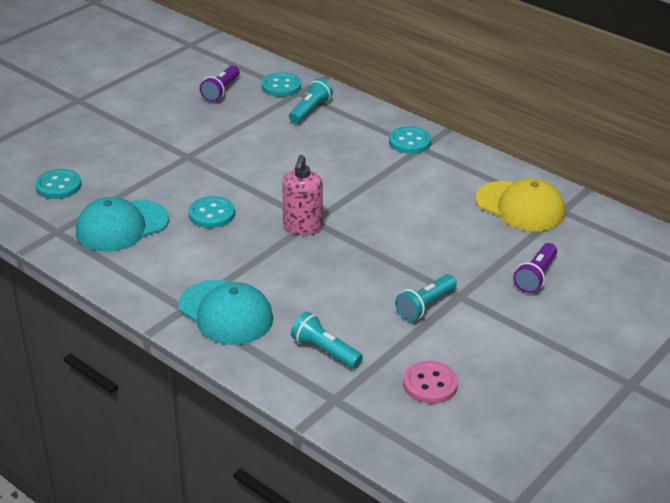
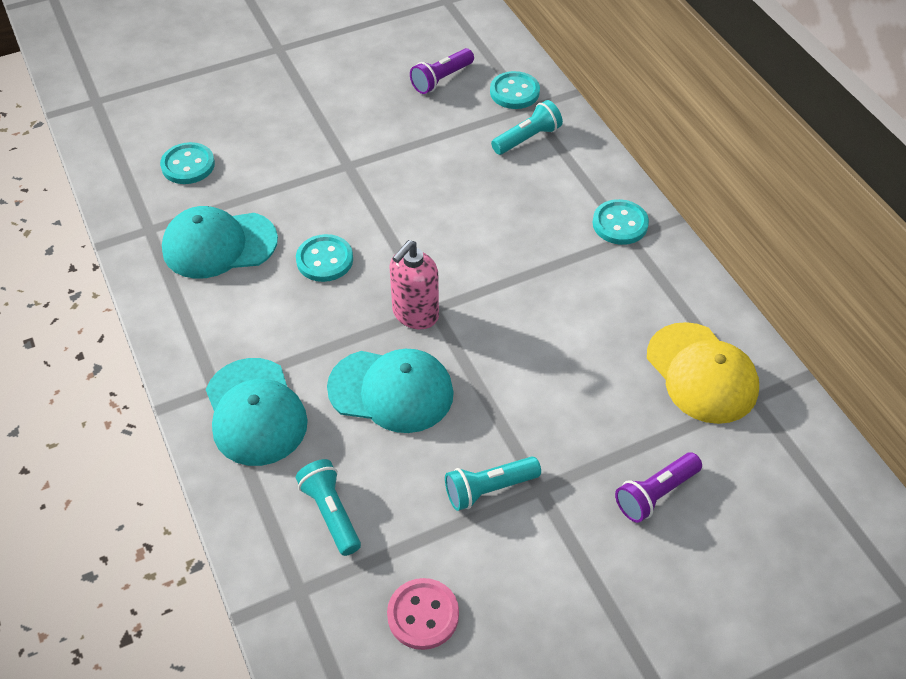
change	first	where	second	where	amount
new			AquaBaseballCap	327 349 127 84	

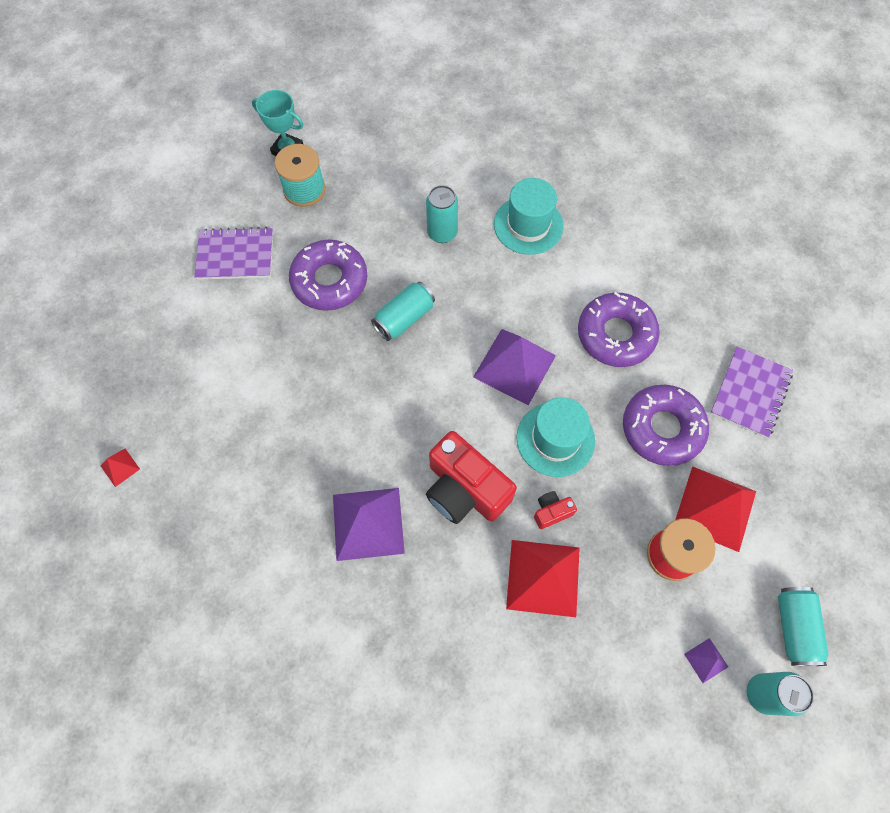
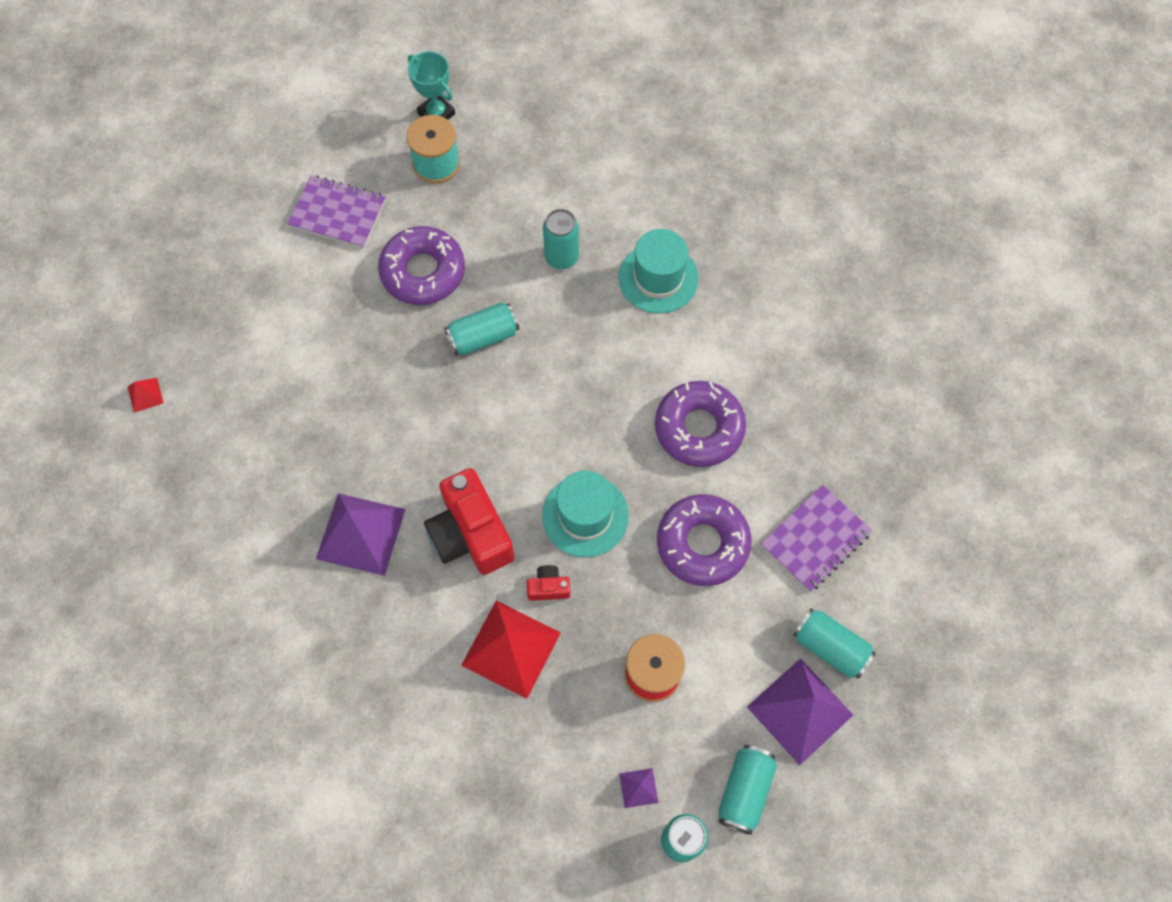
change	first	where	second	where	amount
shifted	PurplePyramid	473 329 83 76		747 658 106 107	
new			AquaSodaCan	793 608 83 71	
gone	ScarletPyramid	675 466 81 86			

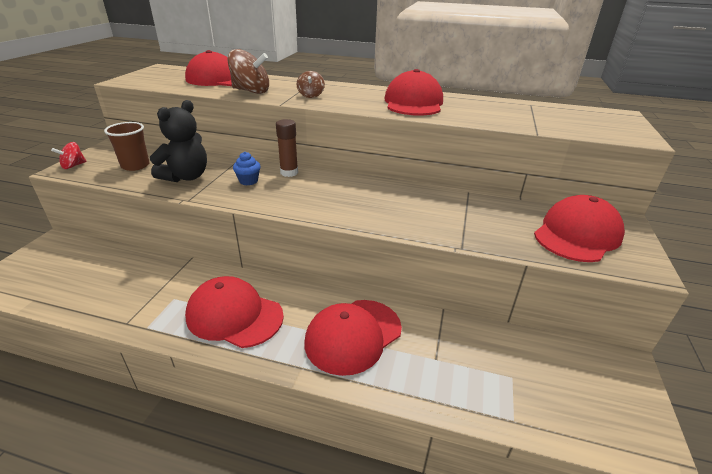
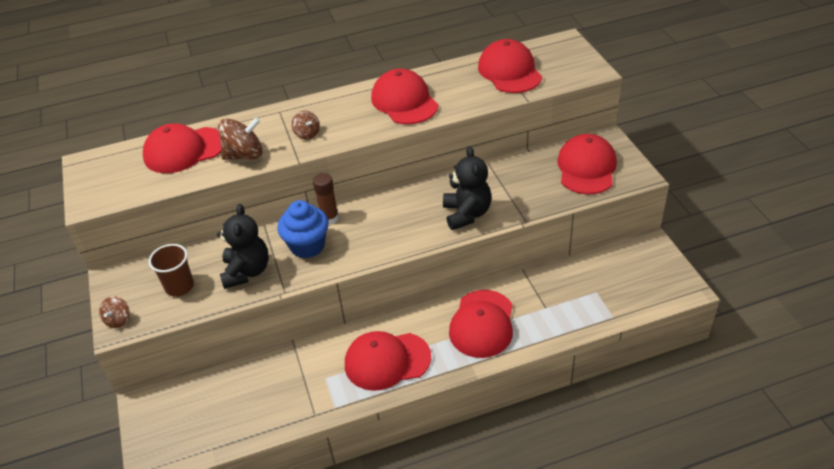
change	first	where	second	where	amount
repainted	ScarletWhirligig	51 142 36 27	DarkBrownWhirligig	99 296 31 32	
scaled	CobaltMuffin	233 152 28 33		277 200 52 59	x1.88
new			EbonyTeddy	443 146 49 84	
new			ScarletBaseballCap	478 39 64 54	

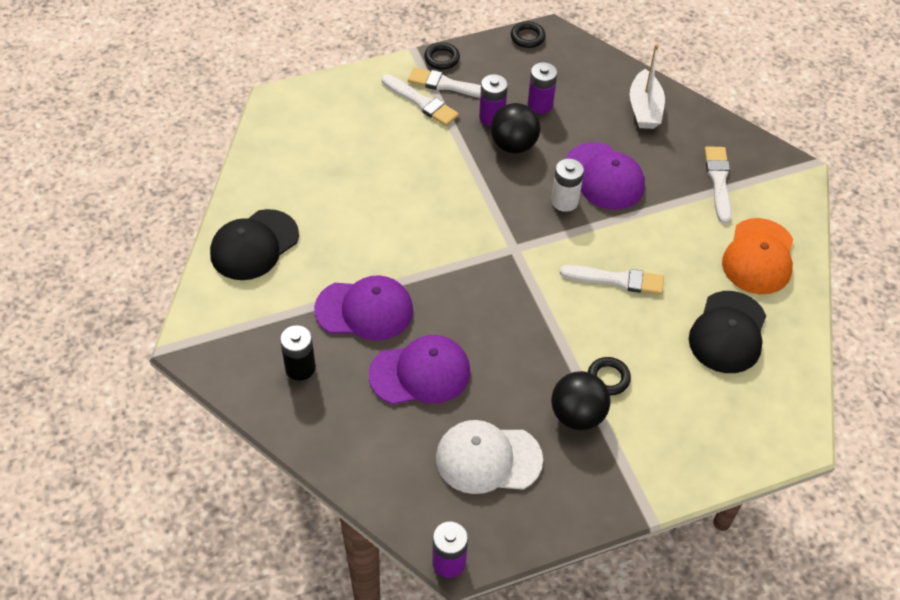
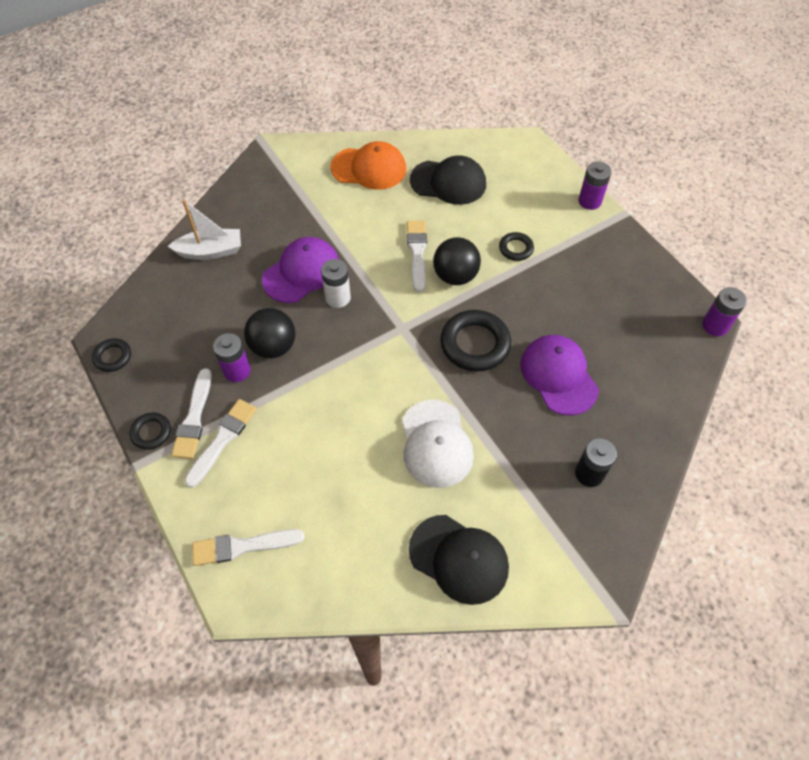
change	first	where	second	where	amount
shifted	SnowWhiteBrush	705 146 27 78		192 529 113 37	
shifted	SnowWhiteBaseballCap	436 420 107 74		402 400 72 88	
shifted	EbonySphere	551 371 60 59		433 237 48 48	
new			EbonyTorus	440 310 71 62	
shifted	PurpleBattery	528 62 29 52		578 162 34 48	
gone	PurpleBaseballCap	314 275 99 66			

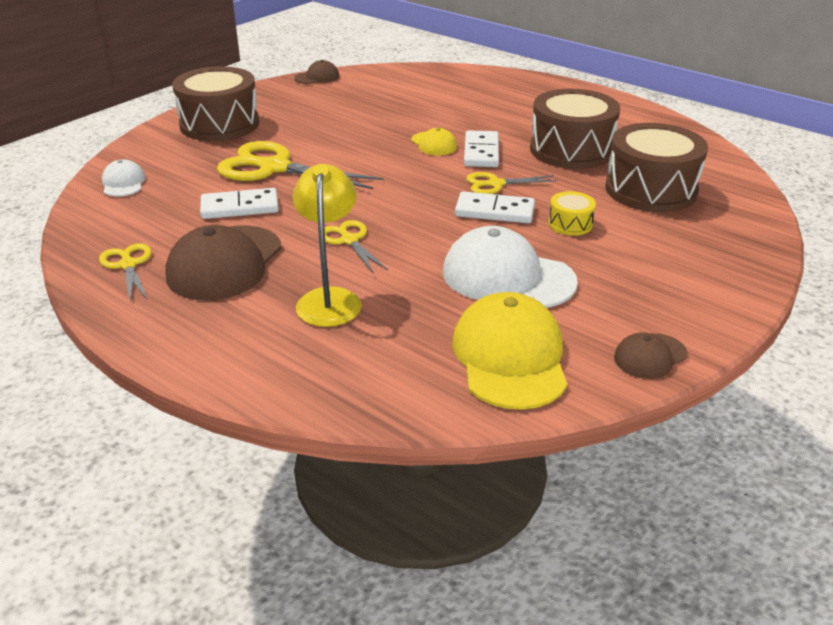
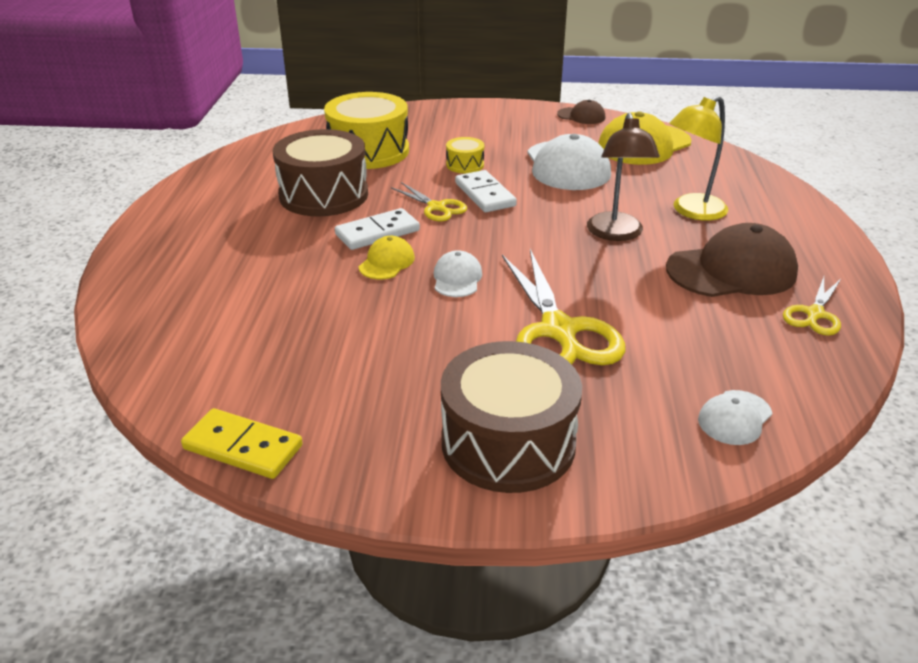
change	first	where	second	where	amount
swapped	DarkBrownBaseballCap	294 60 45 24	BrightYellowDominoPiece	181 408 122 71	
repainted	DarkBrownToyDrum	605 123 103 89	BrightYellowToyDrum	324 92 85 77	
new			SnowWhiteBaseballCap	434 250 48 47	
swapped	BrightYellowPairOfScissors	325 220 63 54	DarkBrownReadingLamp	587 113 73 128	
gone	SnowWhiteDominoPiece	200 188 79 31			

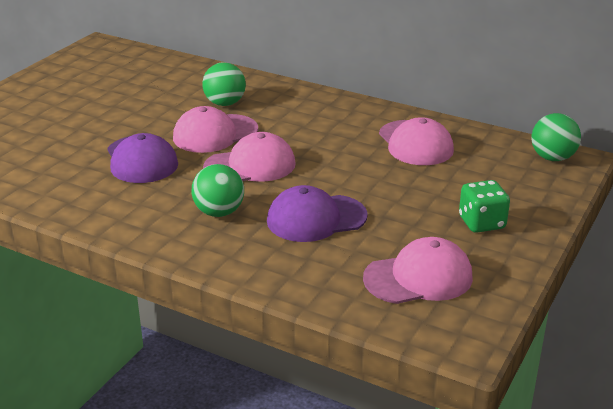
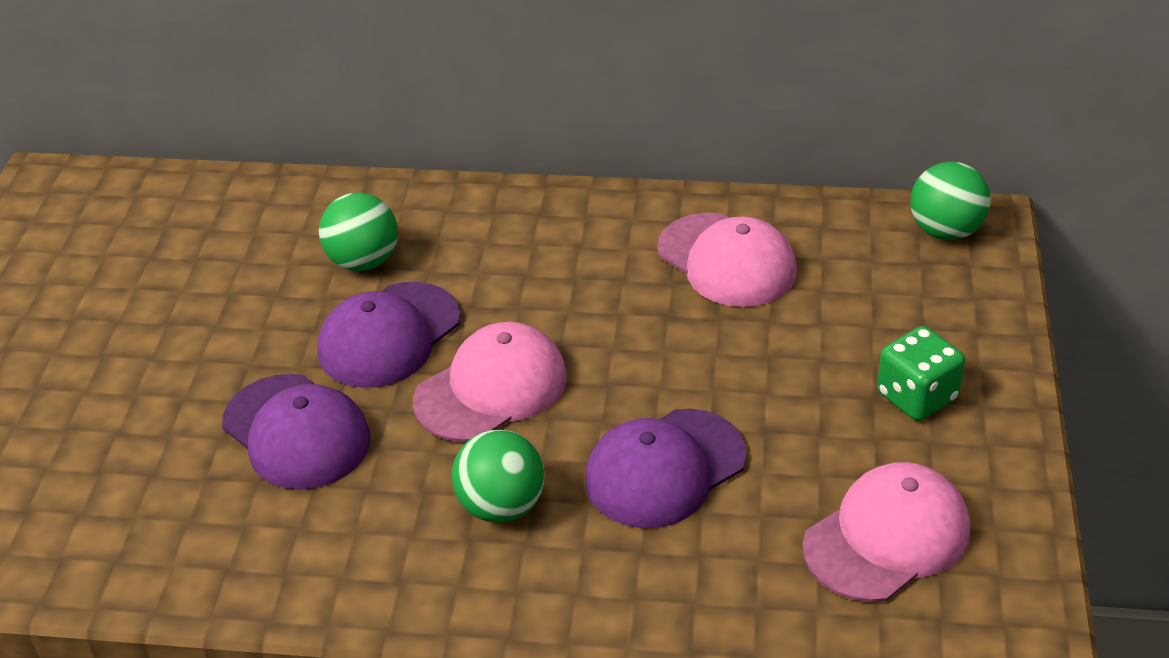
change	first	where	second	where	amount
repainted	RosePinkBaseballCap	173 106 85 47	PurpleBaseballCap	317 282 144 106	

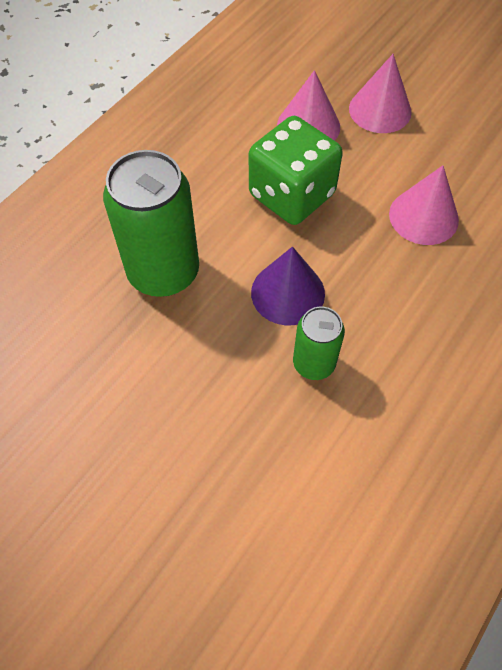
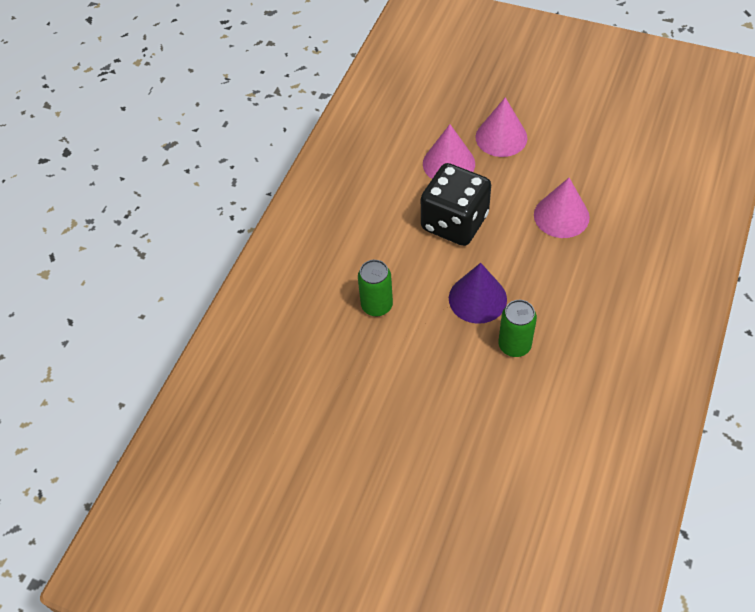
change	first	where	second	where	amount
scaled	EmeraldSodaCan	103 150 96 147		358 260 35 56	x0.55
repainted	EmeraldGameDie	249 116 94 109	EbonyGameDie	421 163 70 83	

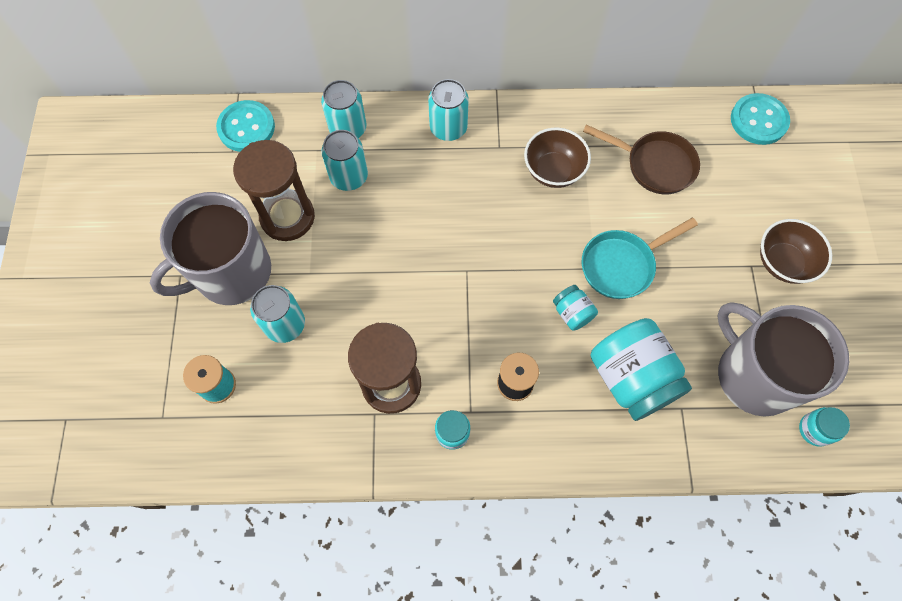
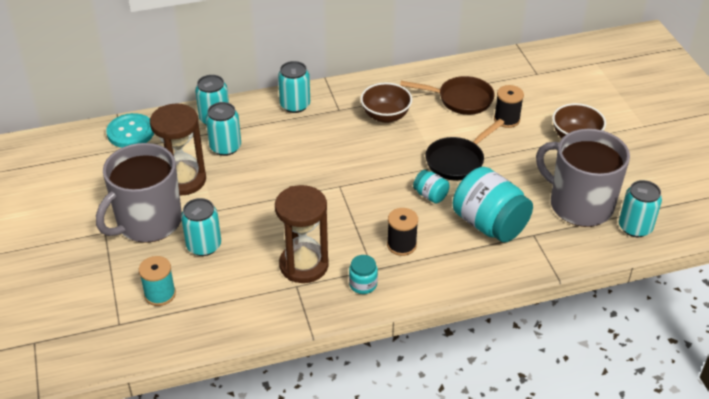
change	first	where	second	where	amount
repainted	AquaPan	582 218 116 81	EbonyPan	425 119 79 61	
new			EbonySpool	494 85 30 43	
swapped	AquaPreserveJar	799 407 51 40	AquaSodaCan	619 180 43 57	
gone	AquaSewingButton	731 93 59 52			

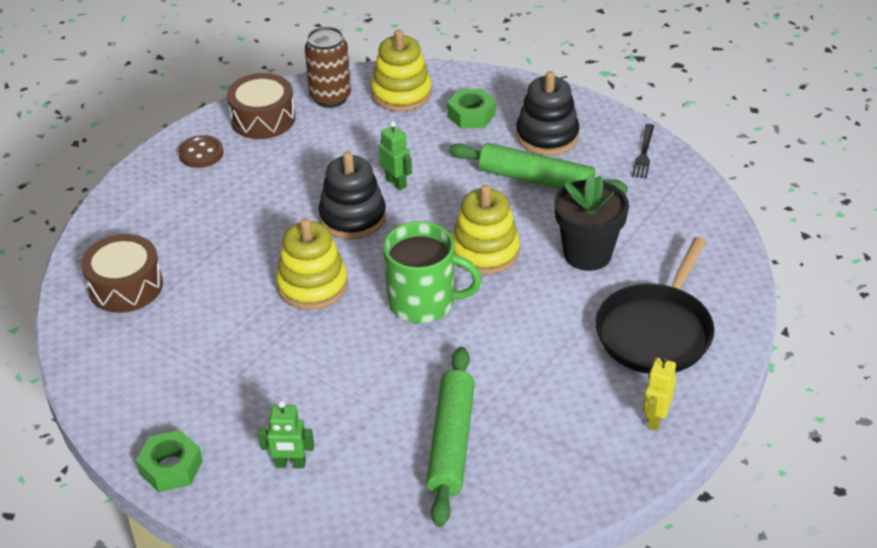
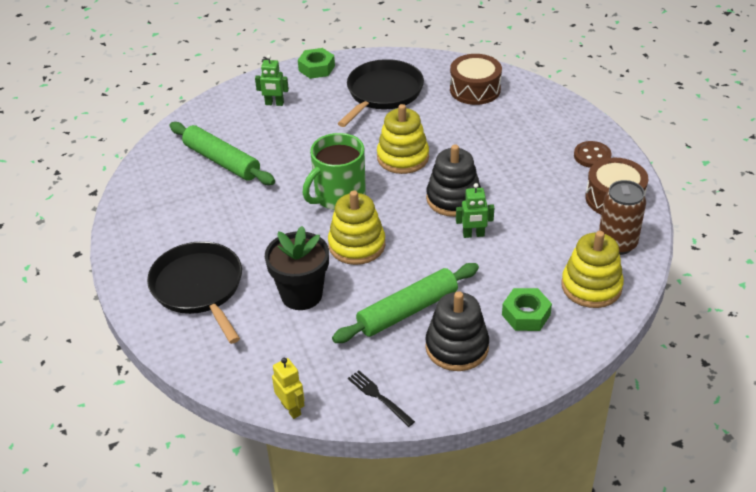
change	first	where	second	where	amount
rotated	EmeraldRobotFigure	258 401 56 67		255 55 34 51	120 degrees counterclockwise
shifted	BrightYellowRobotFigure	643 356 33 75		272 358 33 61	
new			EbonyPan	337 59 87 68	

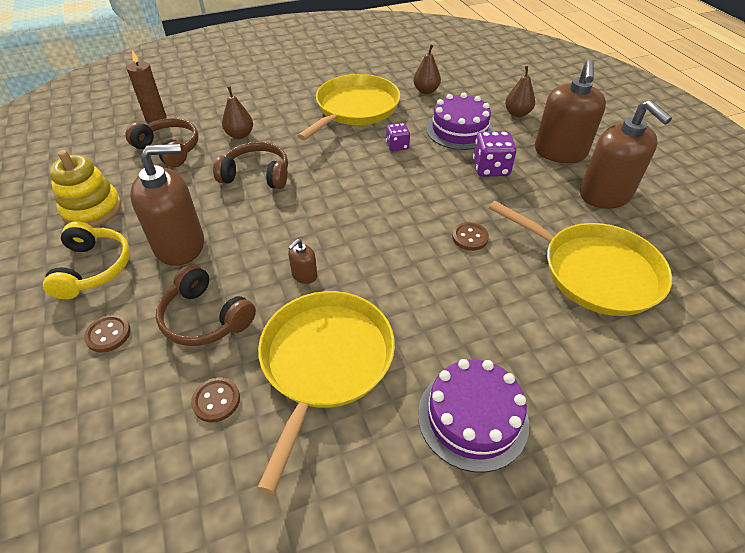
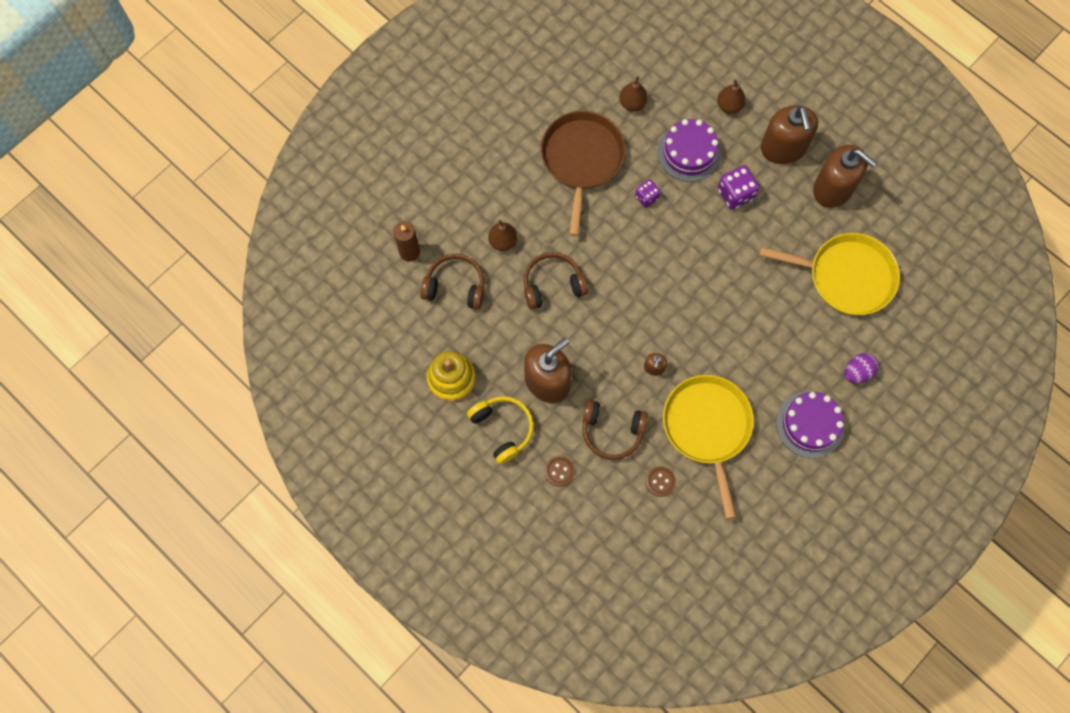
change	first	where	second	where	amount
repainted	BrightYellowPan	297 74 104 66	DarkBrownPan	541 111 84 125	
new			PurpleEggShape	844 353 35 30	
gone	DarkBrownSewingButton	452 222 37 29			

